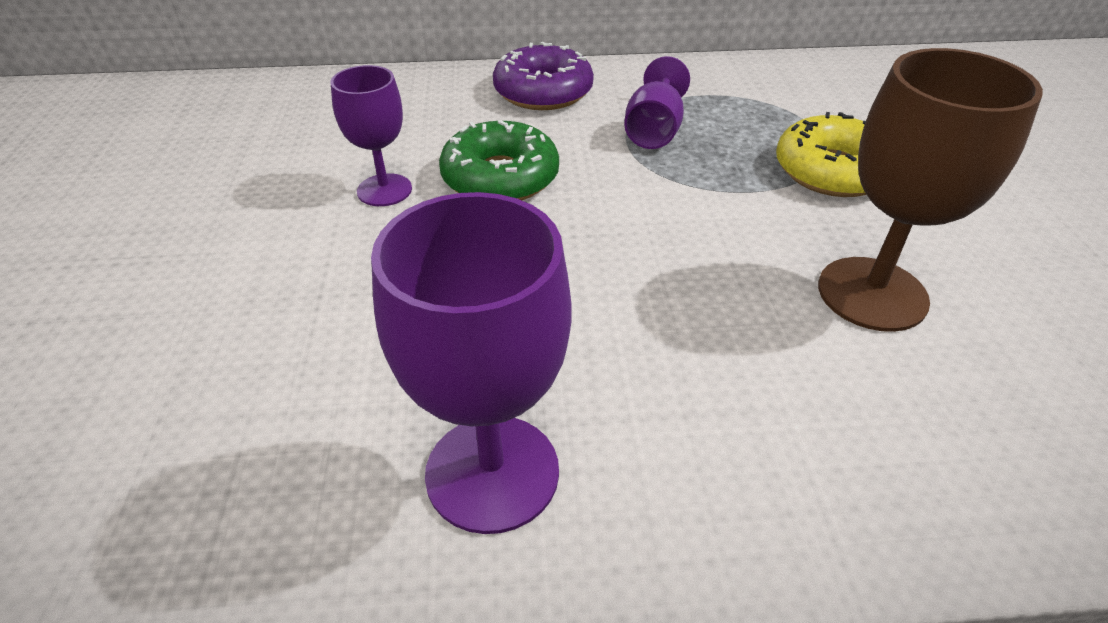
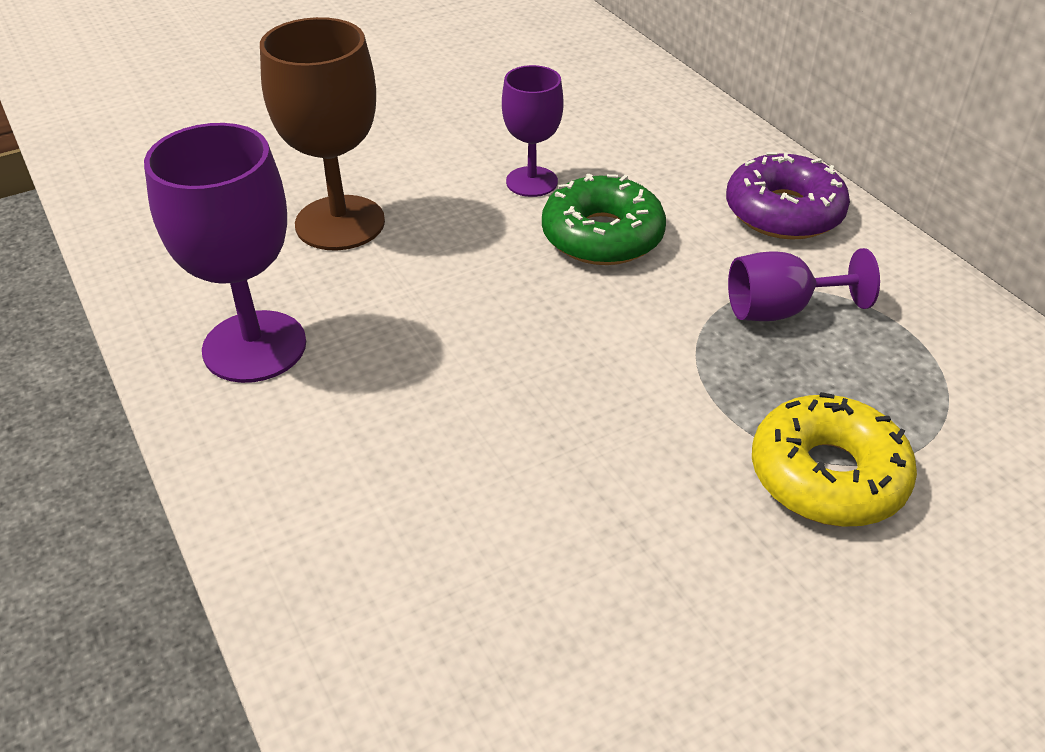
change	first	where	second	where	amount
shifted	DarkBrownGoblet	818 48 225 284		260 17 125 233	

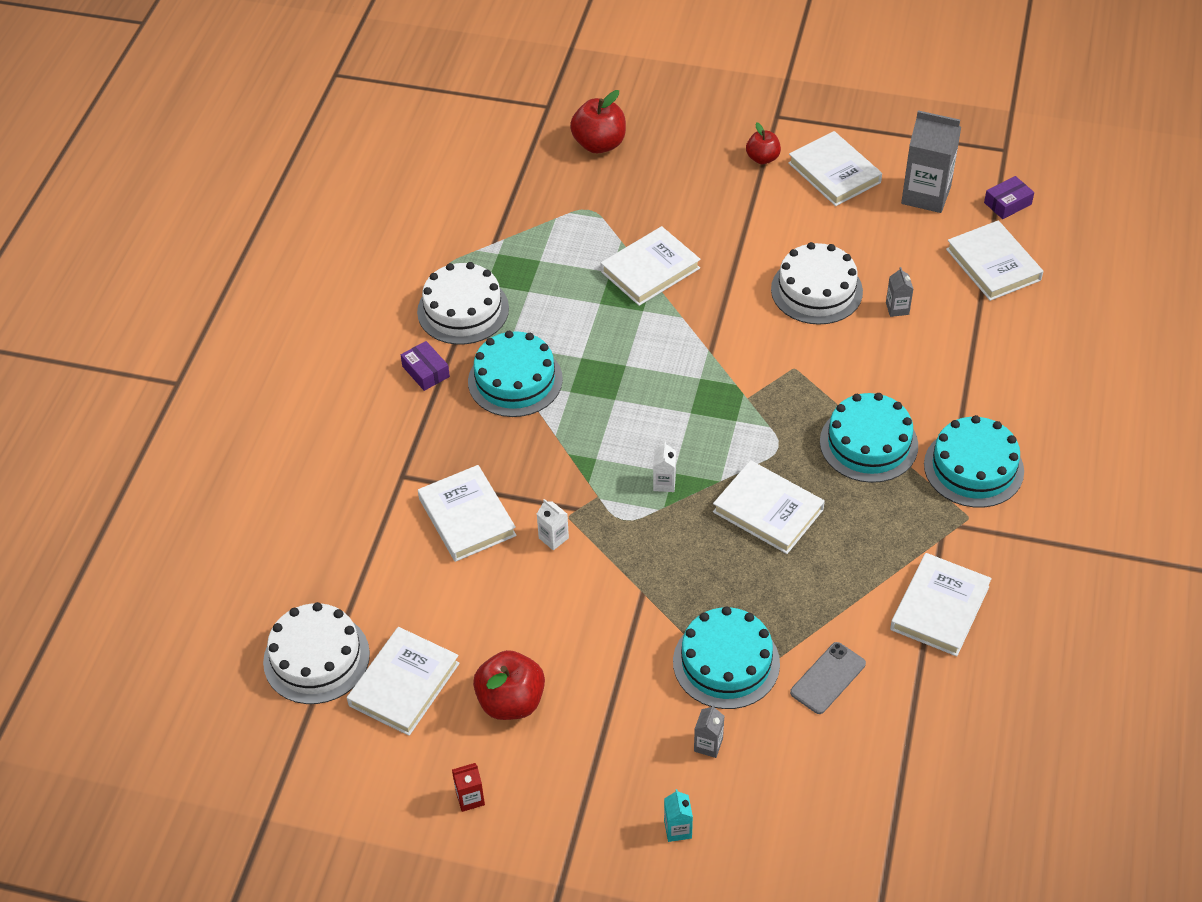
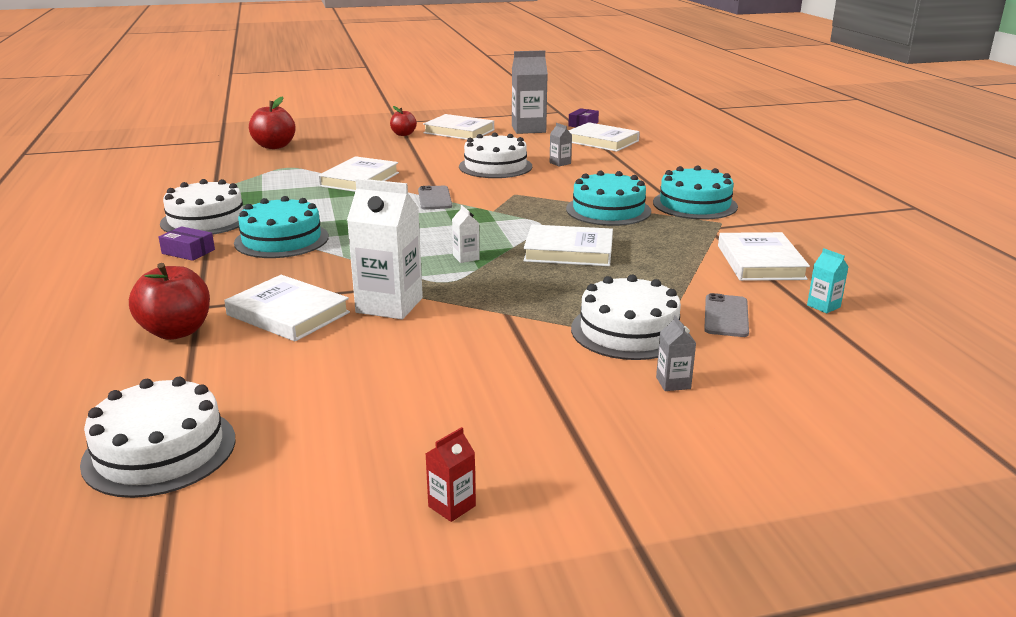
change	first	where	second	where	amount
shifted	ScarletAppleFruit	473 650 72 70		129 263 81 77	
scaled	SnowWhiteMilkCarton	537 499 32 51		347 178 76 142	x2.20
new			GraySmartphone	418 186 34 24	
repainted	AquaLayerCake	673 606 107 103	SnowWhiteLayerCake	571 275 113 85	
shifted	AquaMilkCarton	664 789 29 53		807 248 41 65	
gone	SnowWhiteBook	347 627 113 109			

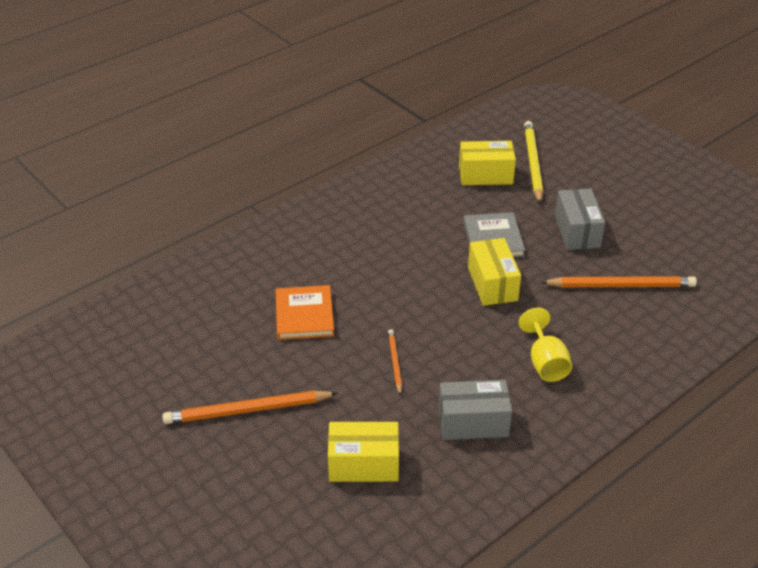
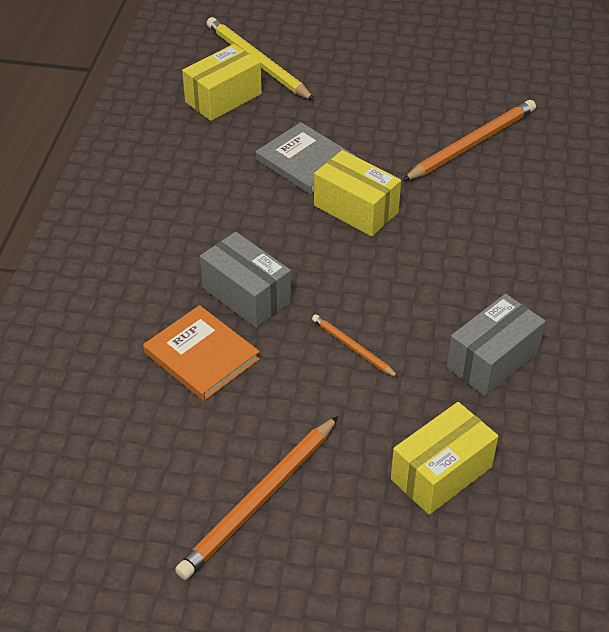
change	first	where	second	where	amount
shifted	GrayPackage	555 189 50 61		200 232 91 96	
gone	BrightYellowGoblet	519 308 53 74			

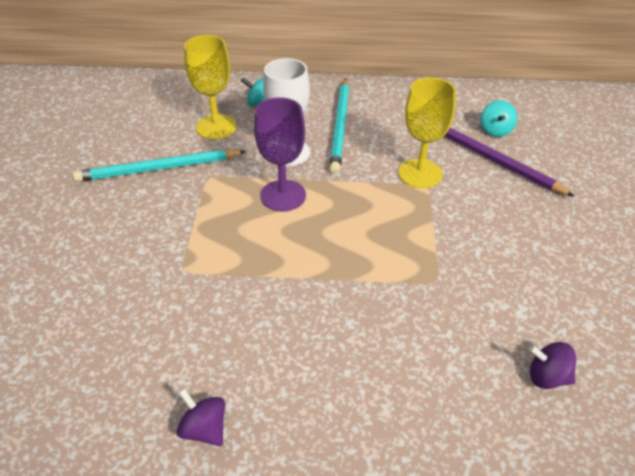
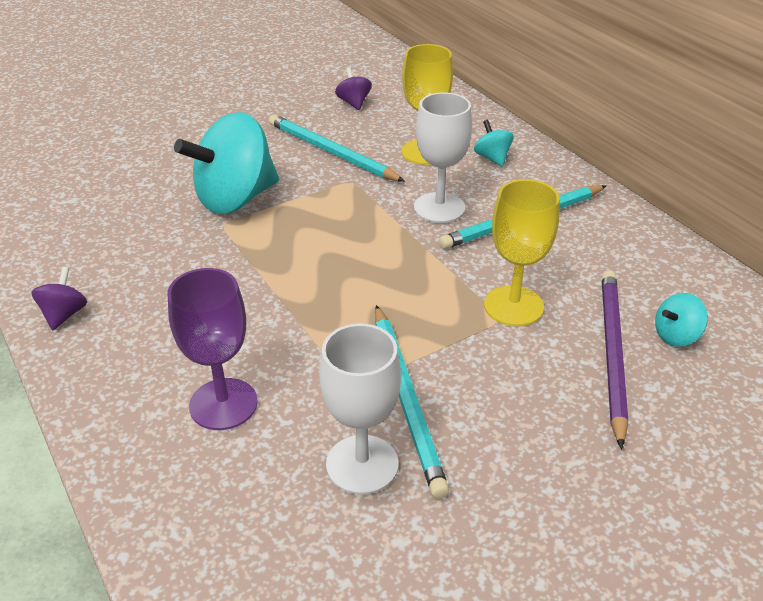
change	first	where	second	where	amount
shifted	PurpleGoblet	254 97 52 114		167 268 91 162	
new			AquaWhirligig	174 112 105 102	
new			SnowWhiteGoblet	319 324 82 171	
shifted	PurpleWhirligig	529 342 47 47		335 67 37 43	
new			AquaPencil	375 305 74 194	

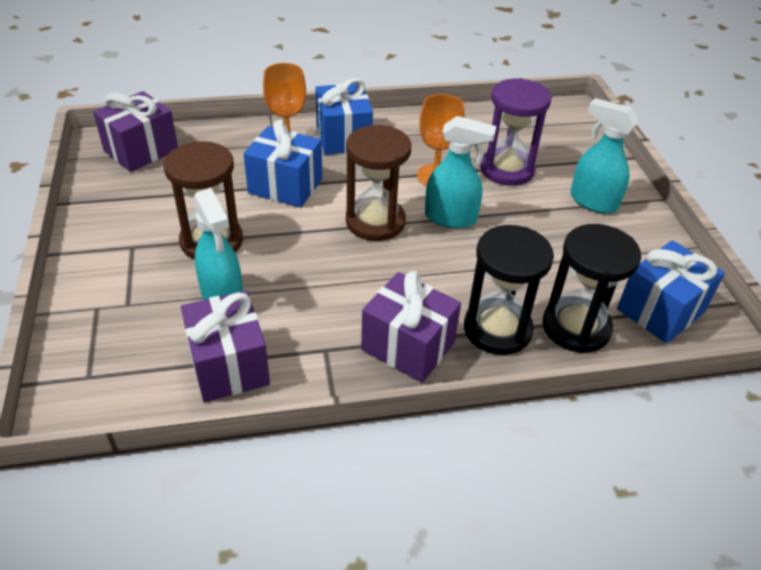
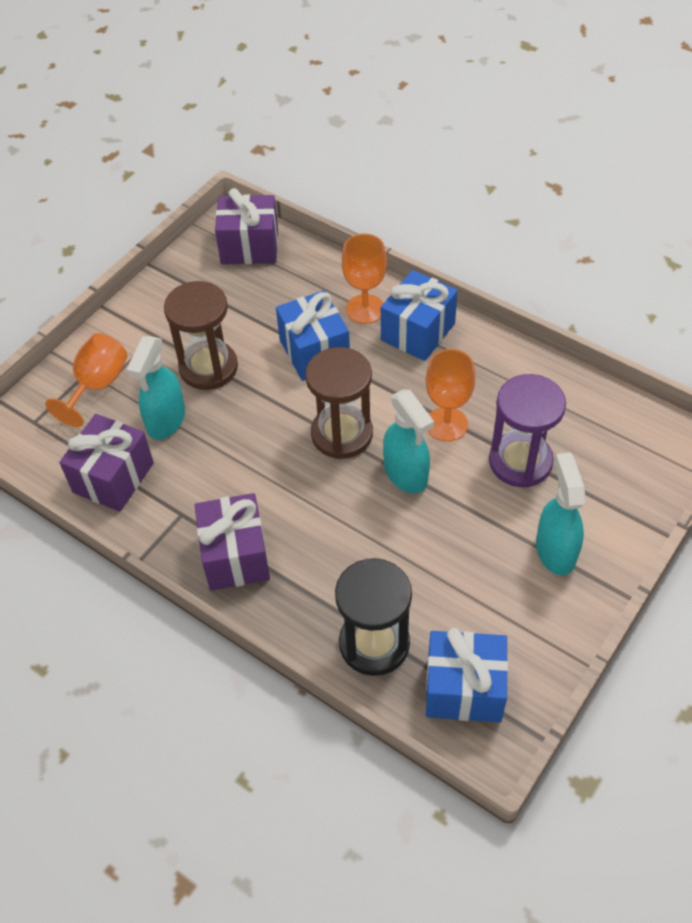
change	first	where	second	where	amount
new			OrangeGoblet	45 333 83 94	
gone	EbonySandglass	464 225 90 130			

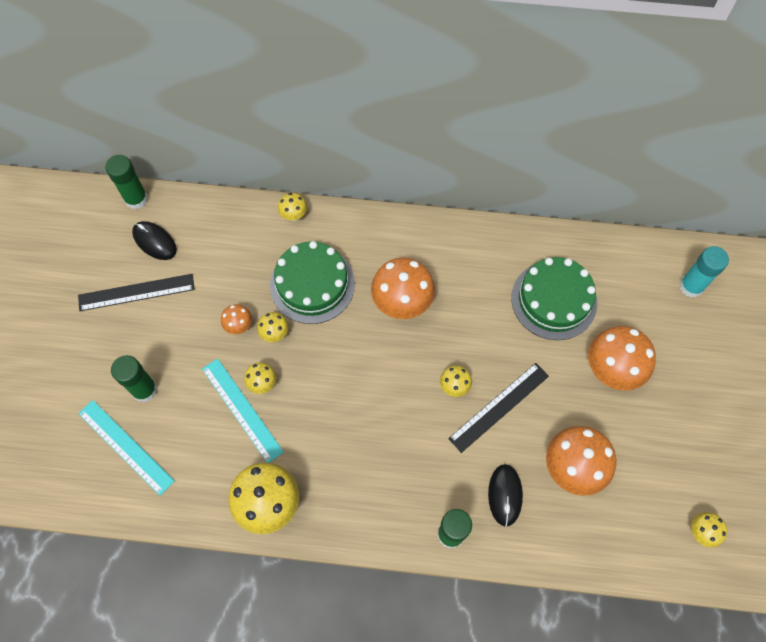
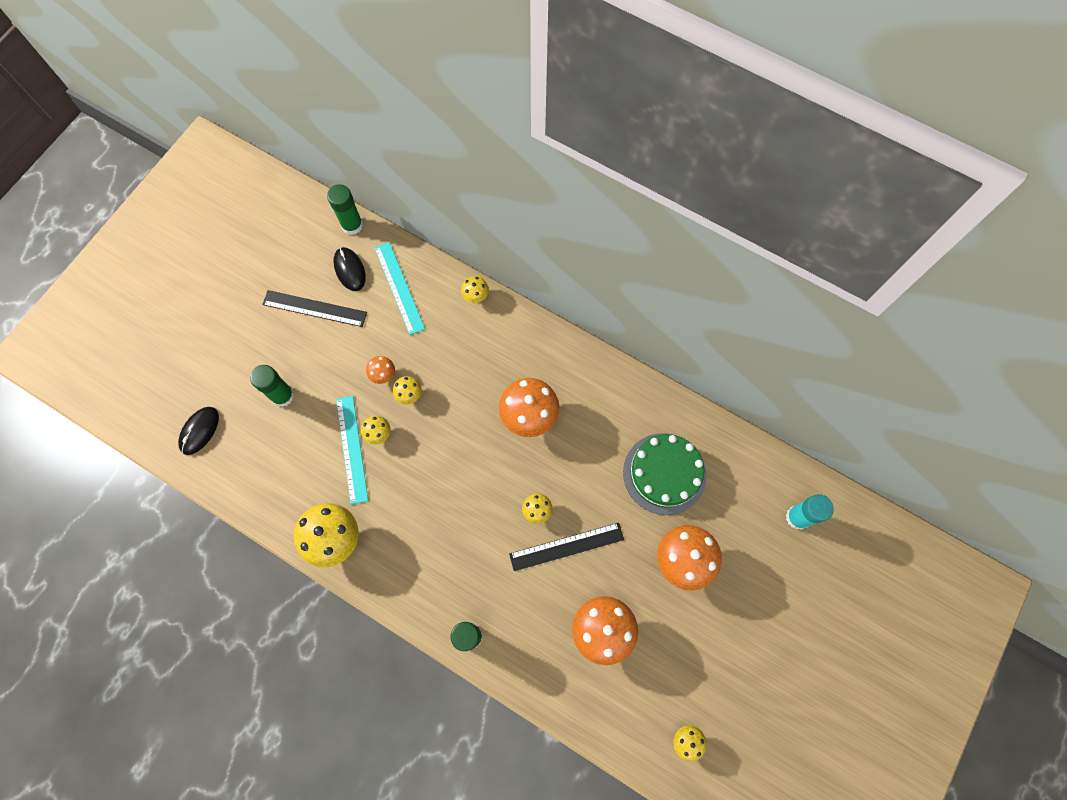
change	first	where	second	where	amount
shifted	EbonyMouse	488 464 35 63		178 407 41 48	
shifted	AquaMeasuringStick	78 400 97 96		374 242 51 93	
gone	EmeraldLayerCake	270 241 85 83			

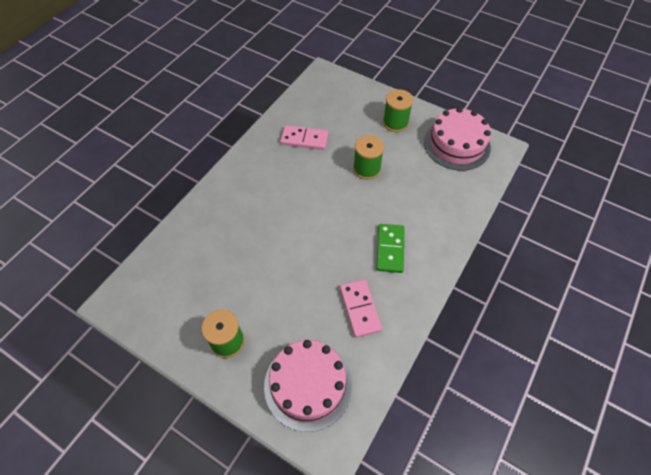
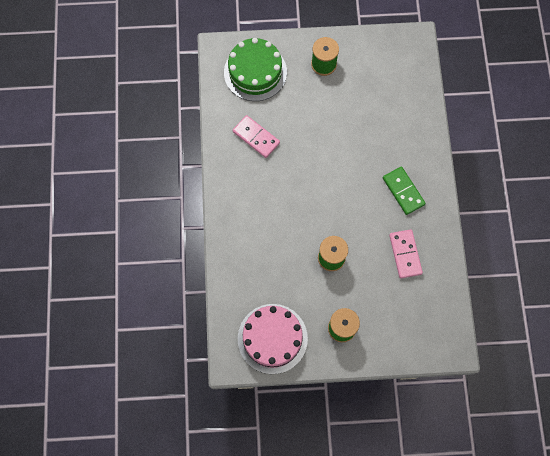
change	first	where	second	where	amount
repainted	RosePinkLayerCake	264 340 89 92	EmeraldLayerCake	224 38 63 63	
shifted	EmeraldDominoPiece	376 224 28 49		383 167 43 48	
rotated	RosePinkDominoPiece	280 125 49 25		389 229 34 50	75 degrees counterclockwise

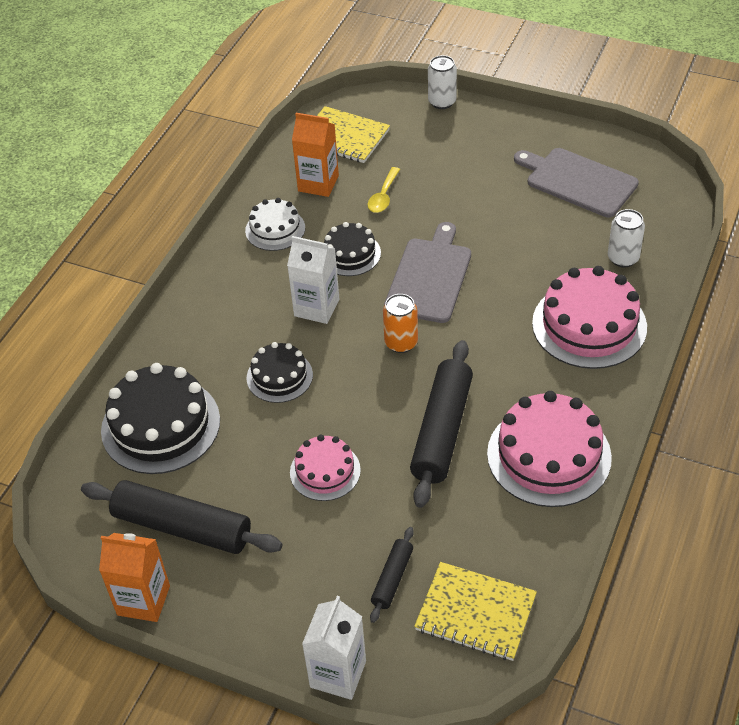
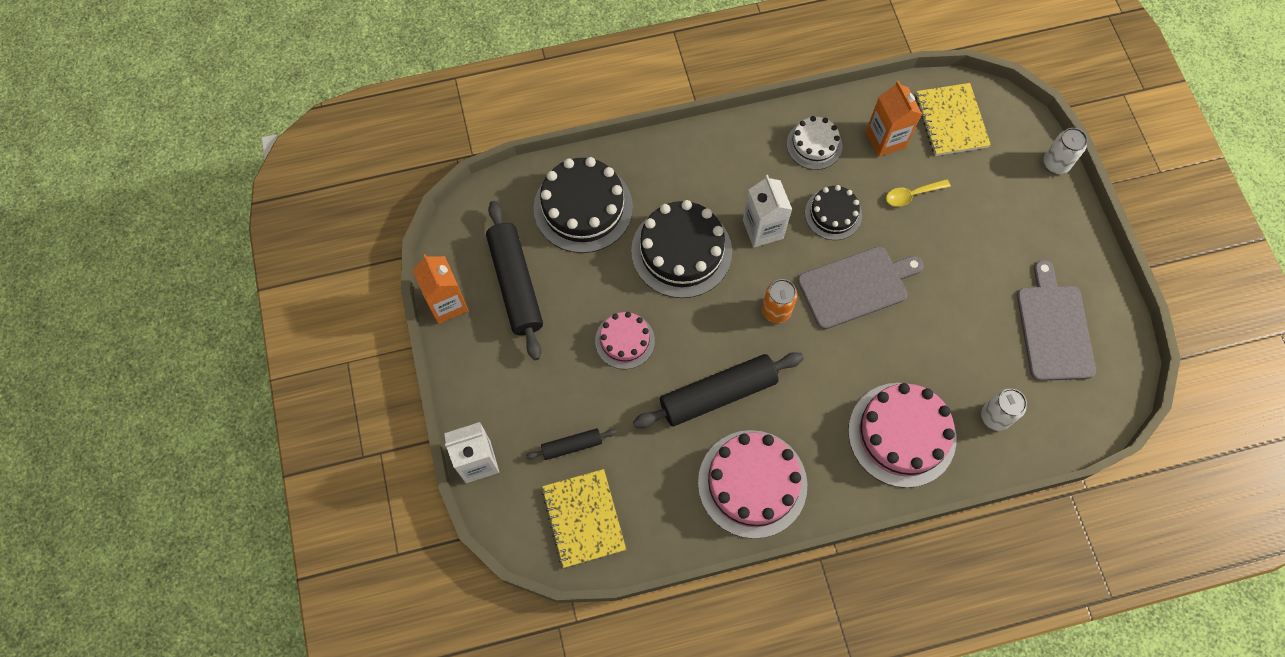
change	first	where	second	where	amount
scaled	EbonyLayerCake	247 342 66 61		631 200 101 98	x1.74

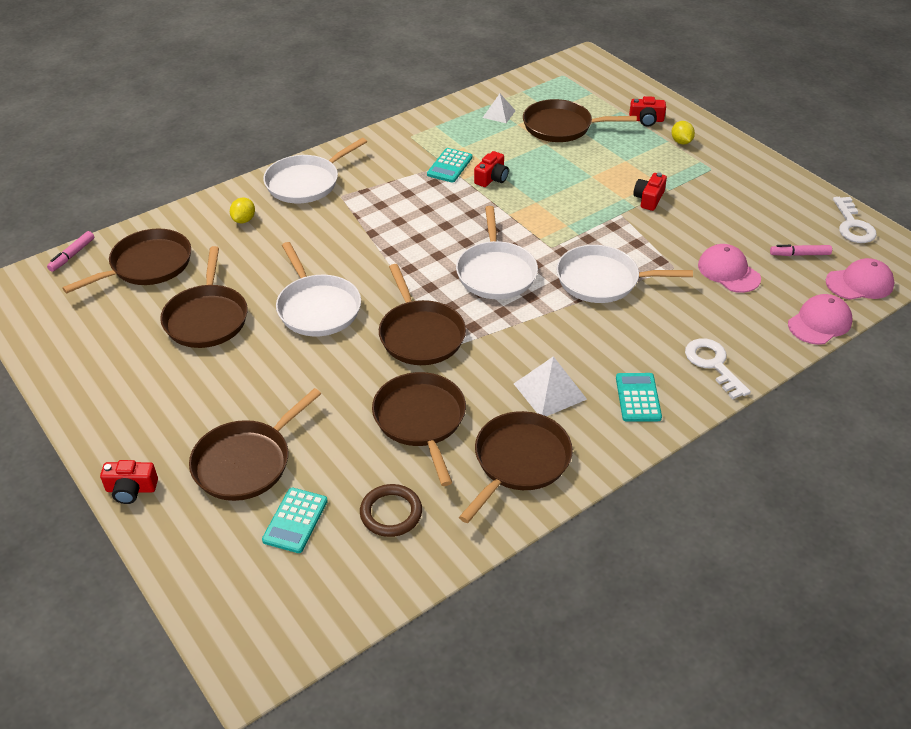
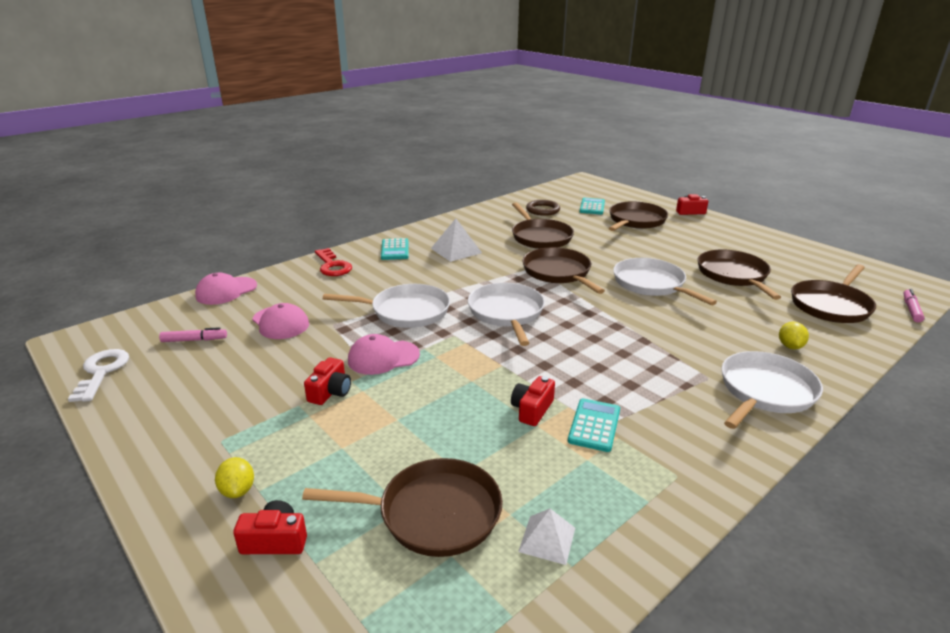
change	first	where	second	where	amount
repainted	SnowWhiteKey	685 338 66 61	ScarletKey	315 248 37 28	
shifted	RosePinkBaseballCap	826 258 69 42		348 334 72 41	
gone	DarkBrownPan	459 411 114 112			

